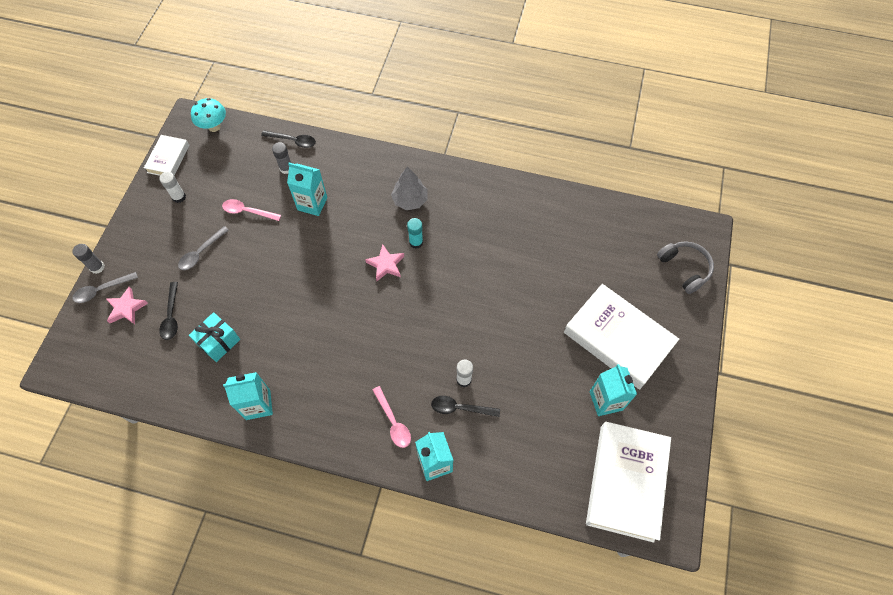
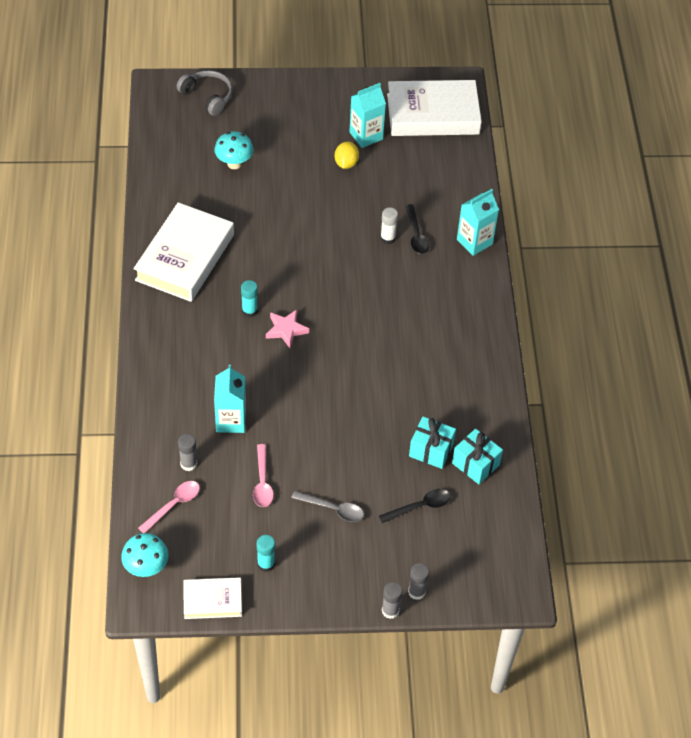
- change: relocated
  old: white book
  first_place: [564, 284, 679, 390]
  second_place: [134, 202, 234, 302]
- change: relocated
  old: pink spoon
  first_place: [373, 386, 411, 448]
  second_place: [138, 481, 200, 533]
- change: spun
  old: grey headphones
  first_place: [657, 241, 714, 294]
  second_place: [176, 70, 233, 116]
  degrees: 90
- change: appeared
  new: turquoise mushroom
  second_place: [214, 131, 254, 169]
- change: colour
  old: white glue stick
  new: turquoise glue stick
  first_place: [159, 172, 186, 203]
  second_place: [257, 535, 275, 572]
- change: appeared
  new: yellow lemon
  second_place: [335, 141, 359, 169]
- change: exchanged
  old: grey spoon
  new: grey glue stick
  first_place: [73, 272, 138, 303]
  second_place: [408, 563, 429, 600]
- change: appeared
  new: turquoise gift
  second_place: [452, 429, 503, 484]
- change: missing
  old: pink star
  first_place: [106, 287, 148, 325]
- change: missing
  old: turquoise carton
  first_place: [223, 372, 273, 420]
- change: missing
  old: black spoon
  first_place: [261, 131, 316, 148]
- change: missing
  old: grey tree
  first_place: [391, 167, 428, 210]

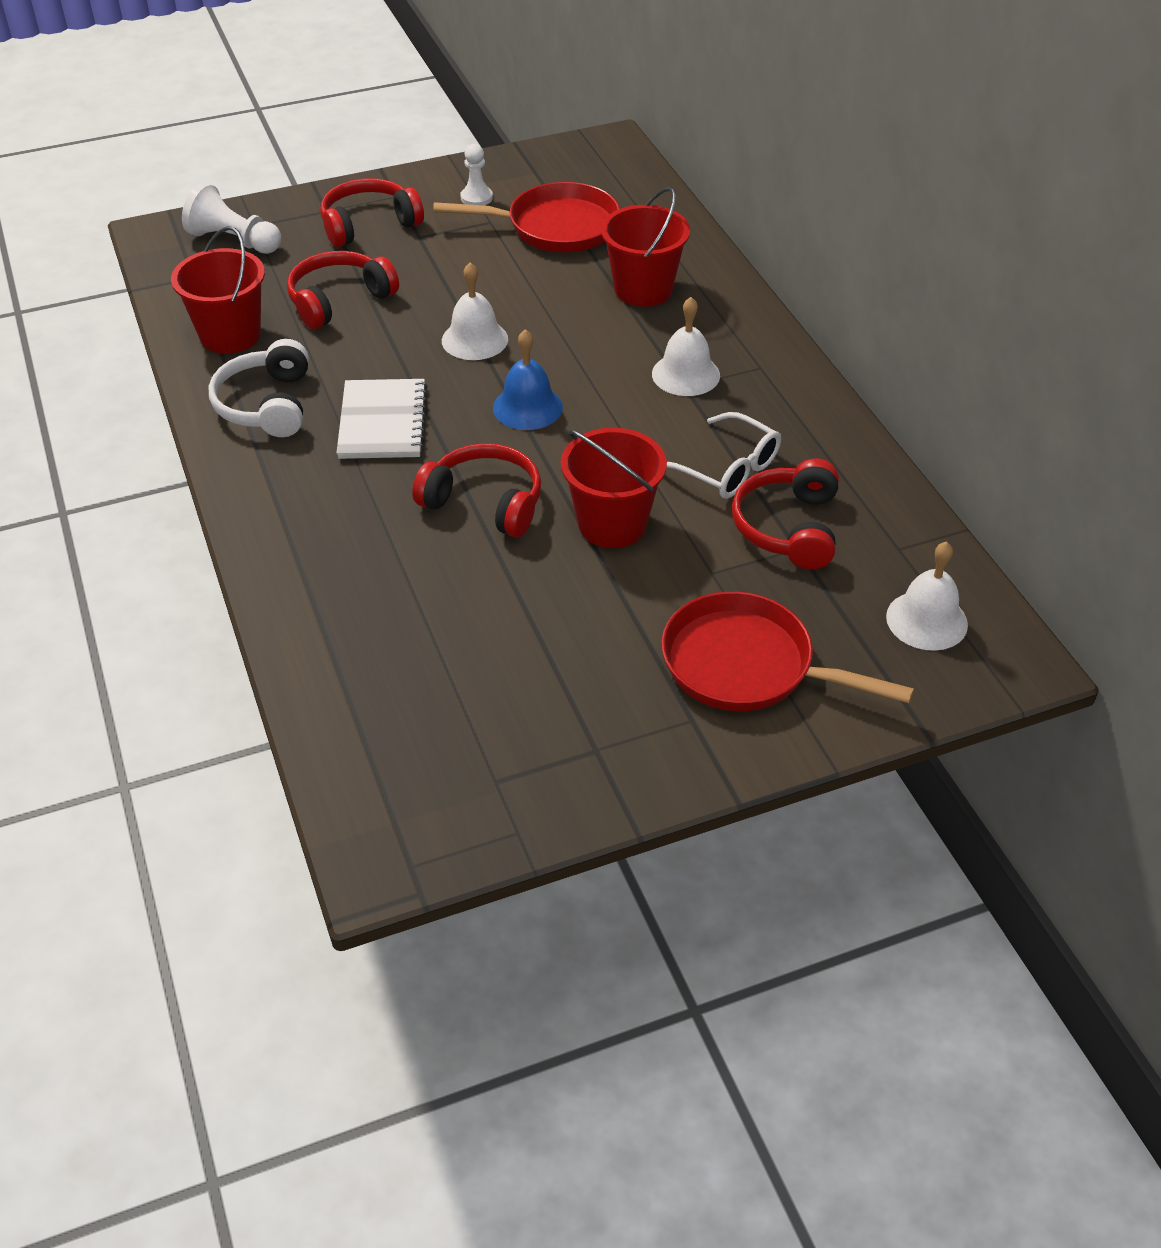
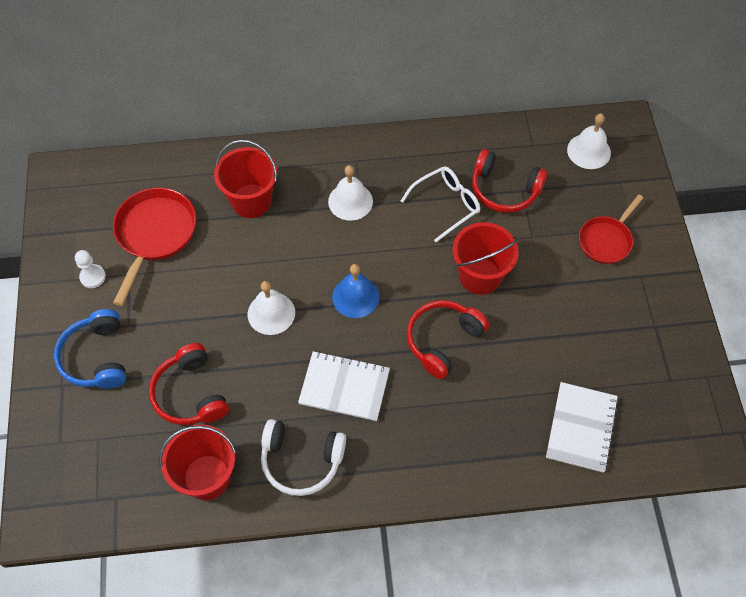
- change: colour
  old: red headphones
  new: blue headphones
  first_place: [320, 178, 424, 247]
  second_place: [54, 309, 126, 389]
- change: appeared
  new: white notebook
  second_place: [546, 382, 618, 473]
- change: size
  old: red pan
  first_place: [661, 591, 914, 711]
  second_place: [579, 194, 643, 264]
  factor: 0.65
- change: missing
  old: white pawn
  first_place: [182, 182, 281, 254]

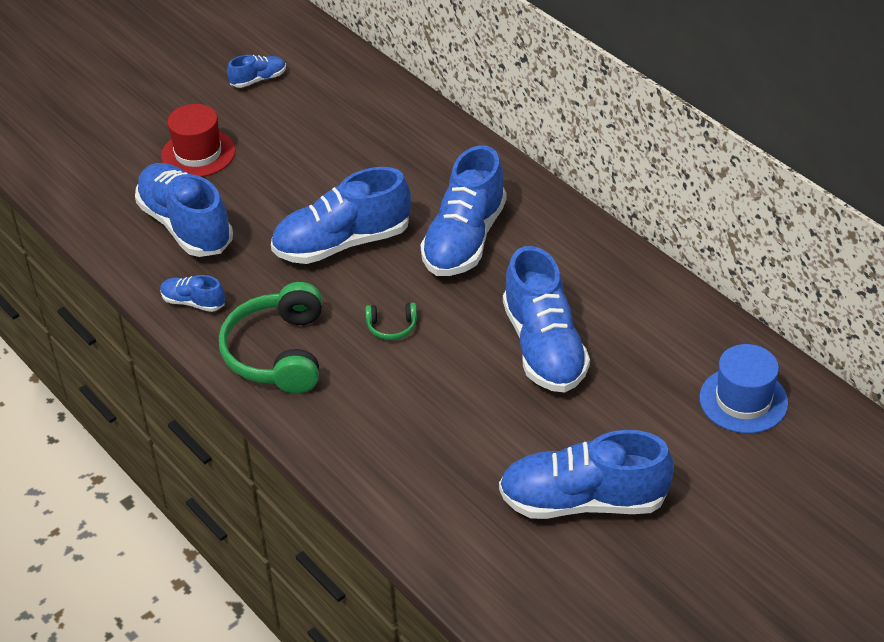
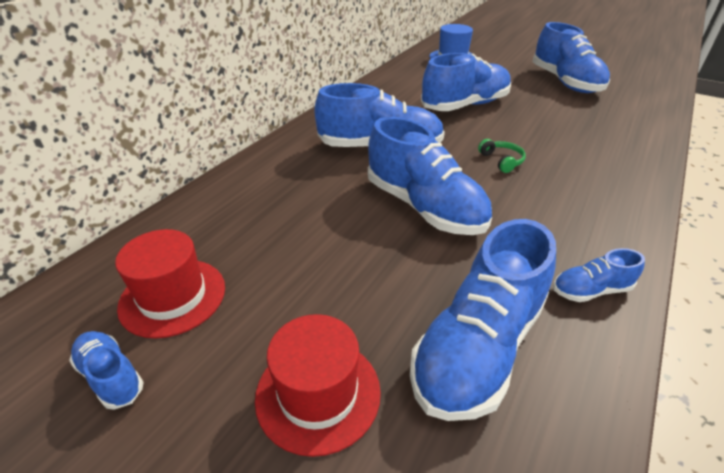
- change: appeared
  new: red hat
  second_place: [115, 229, 225, 338]
- change: spun
  old: blue shoe
  first_place: [160, 275, 225, 312]
  second_place: [553, 248, 645, 302]
  degrees: 75
- change: missing
  old: green headphones
  first_place: [219, 282, 322, 394]

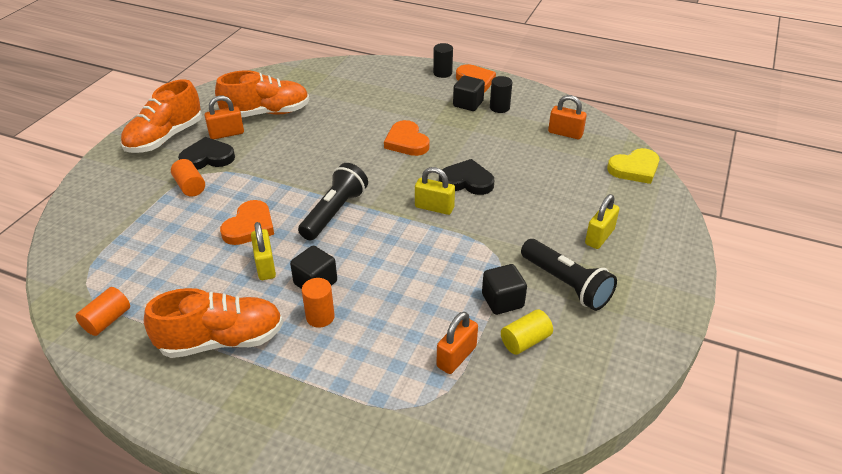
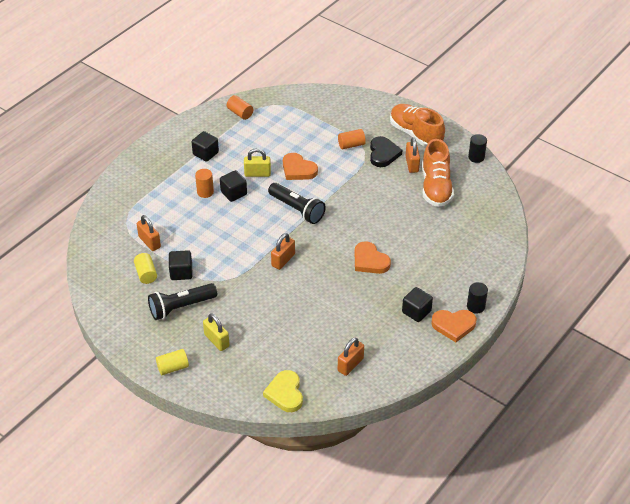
- change: appeared
  new: yellow cylinder
  second_place: [156, 349, 189, 375]
- change: exchanged
  old: orange shoe
  new: black cube
  first_place: [144, 288, 283, 358]
  second_place: [192, 131, 219, 162]
- change: colour
  old: yellow padlock
  new: orange padlock
  first_place: [415, 167, 455, 215]
  second_place: [271, 233, 295, 270]
- change: spun
  old: orange heart
  first_place: [384, 120, 430, 156]
  second_place: [355, 241, 391, 274]
  degrees: -120
- change: relocated
  old: black cylinder
  first_place: [490, 76, 512, 113]
  second_place: [468, 134, 487, 163]
- change: missing
  old: black heart
  first_place: [439, 159, 494, 195]

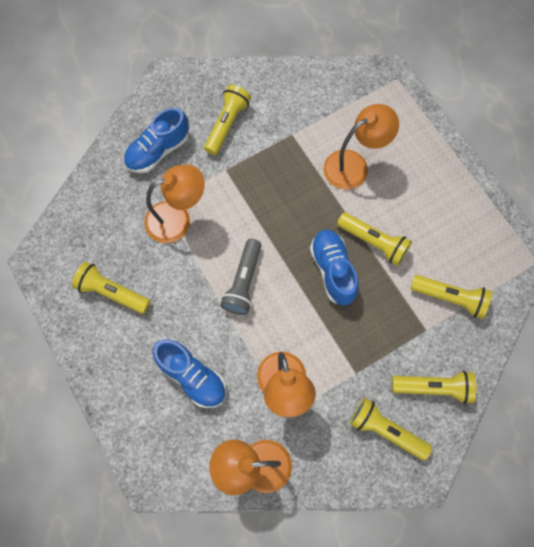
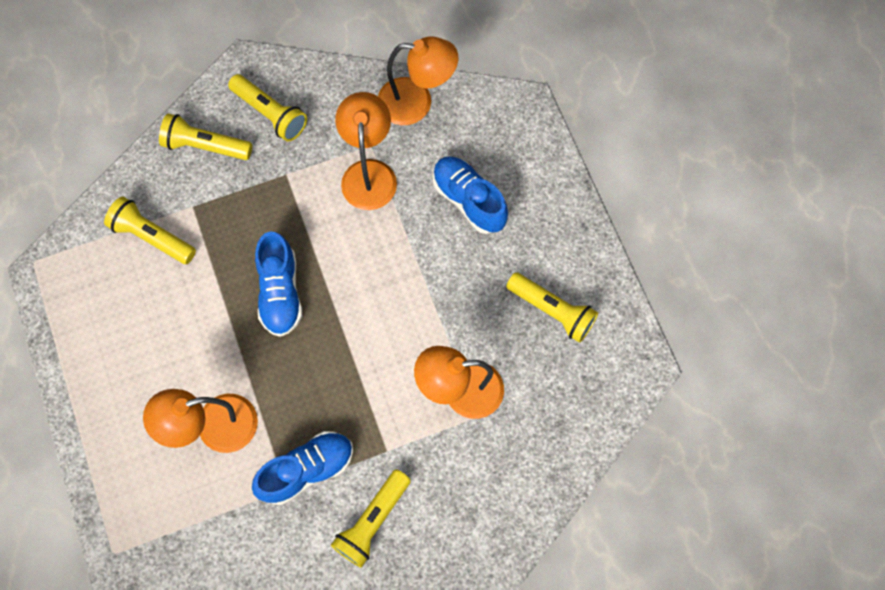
- change: relocated
  old: blue shoe
  first_place: [123, 108, 189, 173]
  second_place: [252, 431, 353, 505]
- change: missing
  old: grey flashlight
  first_place: [220, 239, 261, 315]
- change: missing
  old: yellow flashlight
  first_place: [337, 213, 412, 266]

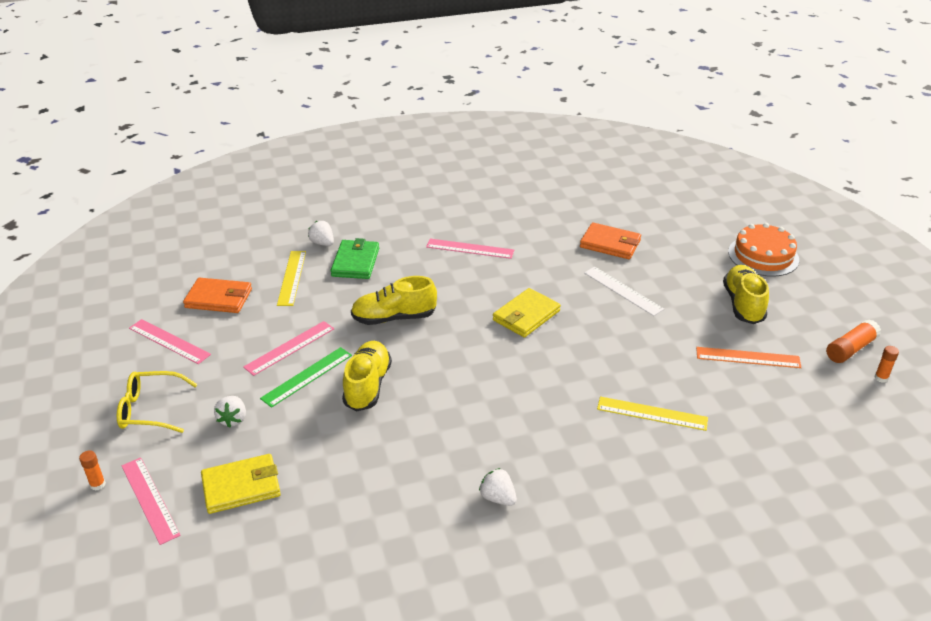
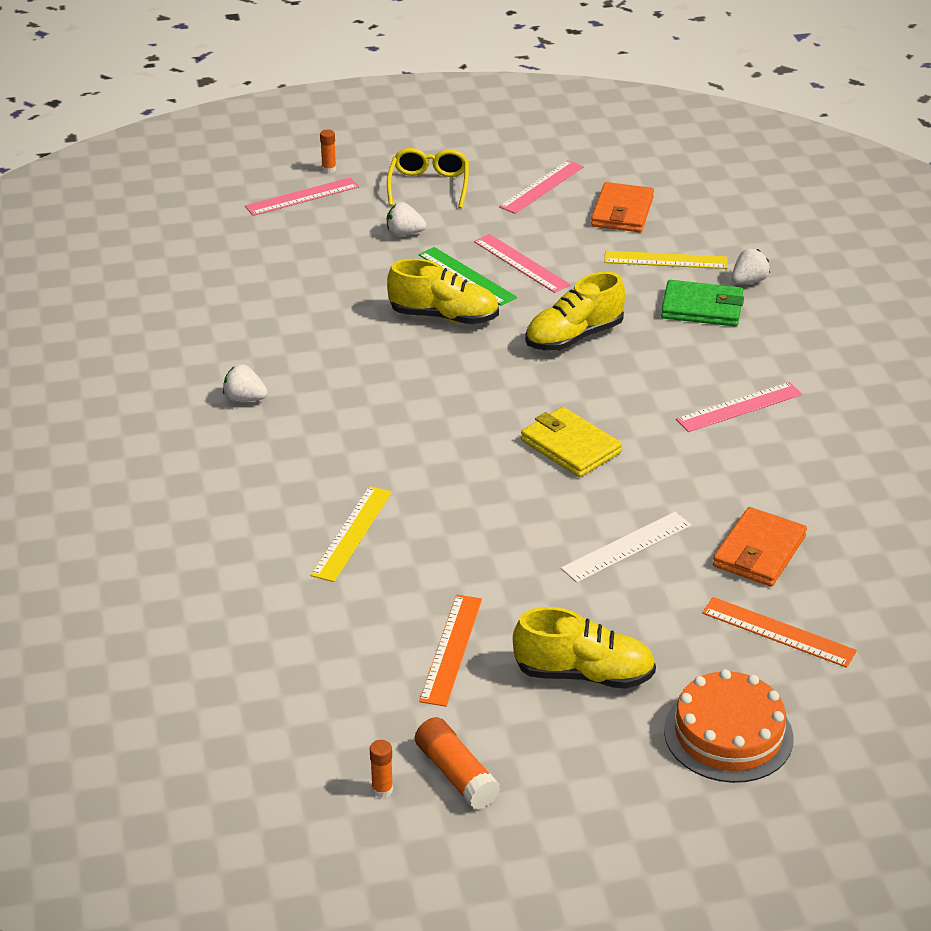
- change: spun
  old: white strawberry
  first_place: [479, 468, 517, 506]
  second_place: [223, 364, 268, 402]
  degrees: -120
- change: spun
  old: yellow shoe
  first_place: [351, 276, 437, 325]
  second_place: [525, 272, 625, 351]
  degrees: -120
- change: spun
  old: pink ruler
  first_place: [426, 239, 514, 259]
  second_place: [676, 382, 802, 432]
  degrees: 45
- change: appeared
  new: orange ruler
  second_place: [702, 597, 857, 668]
- change: missing
  old: yellow wallet
  first_place: [201, 454, 281, 514]

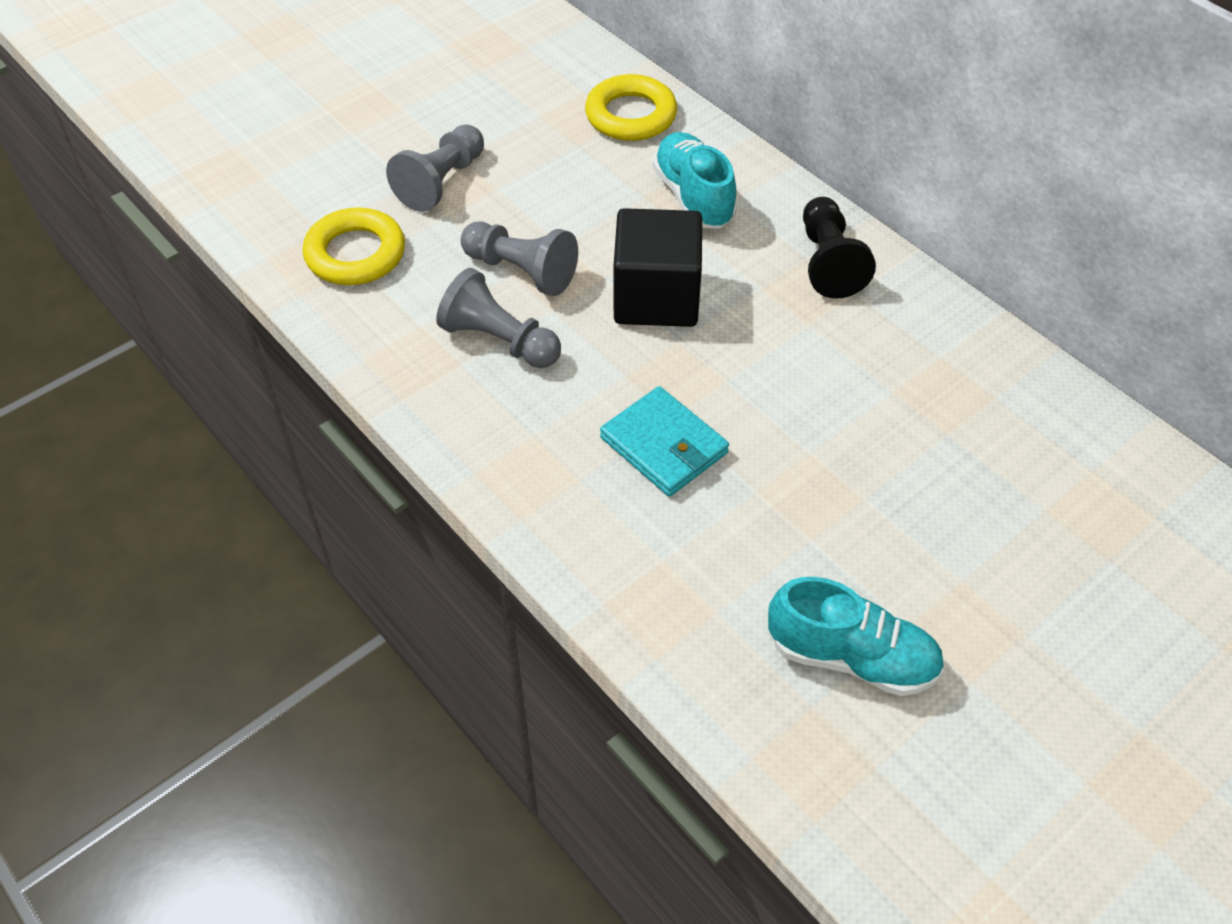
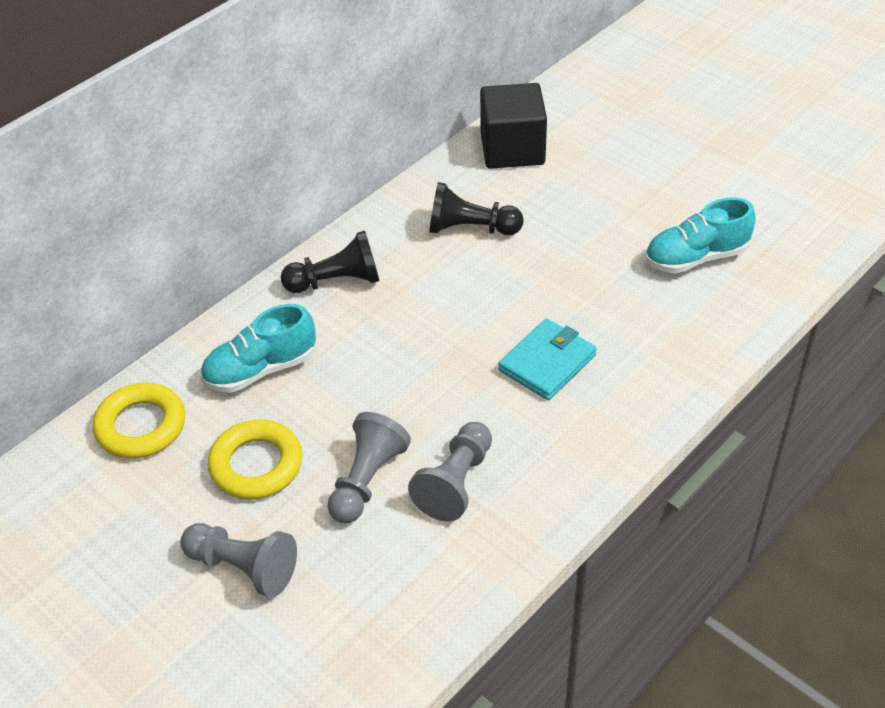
- change: relocated
  old: yellow ring
  first_place: [303, 208, 405, 285]
  second_place: [208, 420, 302, 499]
- change: appeared
  new: black pawn
  second_place: [429, 182, 523, 235]
- change: relocated
  old: black cube
  first_place: [614, 208, 702, 327]
  second_place: [480, 83, 547, 169]
- change: spun
  old: turquoise shoe
  first_place: [768, 577, 944, 696]
  second_place: [645, 198, 756, 274]
  degrees: -120

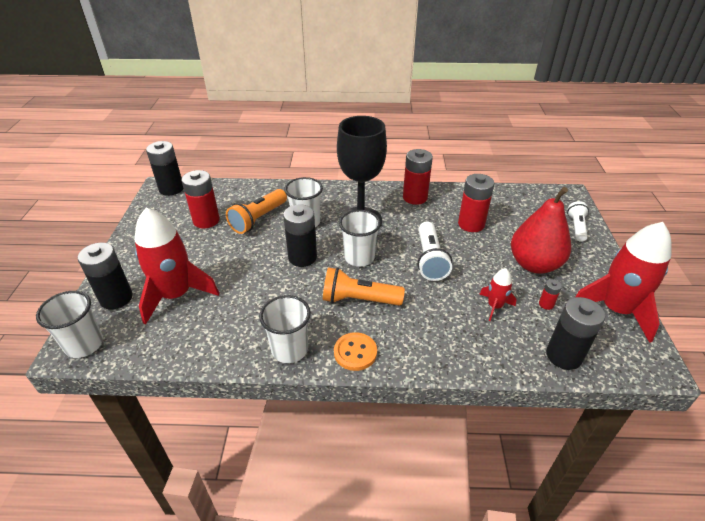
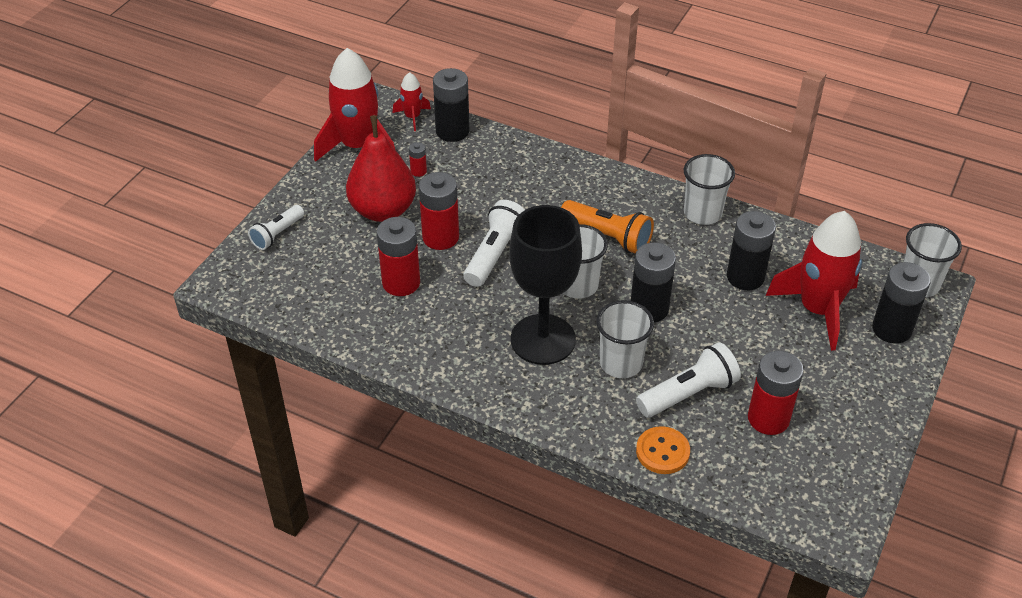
- change: relocated
  old: red rocket
  first_place: [479, 268, 516, 321]
  second_place: [393, 72, 431, 131]
- change: relocated
  old: red battery
  first_place: [403, 149, 433, 205]
  second_place: [419, 172, 459, 250]
- change: colour
  old: orange flashlight
  new: white flashlight
  first_place: [226, 189, 287, 234]
  second_place: [636, 342, 741, 417]
- change: relocated
  old: orange button
  first_place: [334, 332, 377, 371]
  second_place: [636, 426, 690, 474]
- change: relocated
  old: black battery
  first_place: [146, 141, 183, 196]
  second_place: [727, 211, 776, 290]

